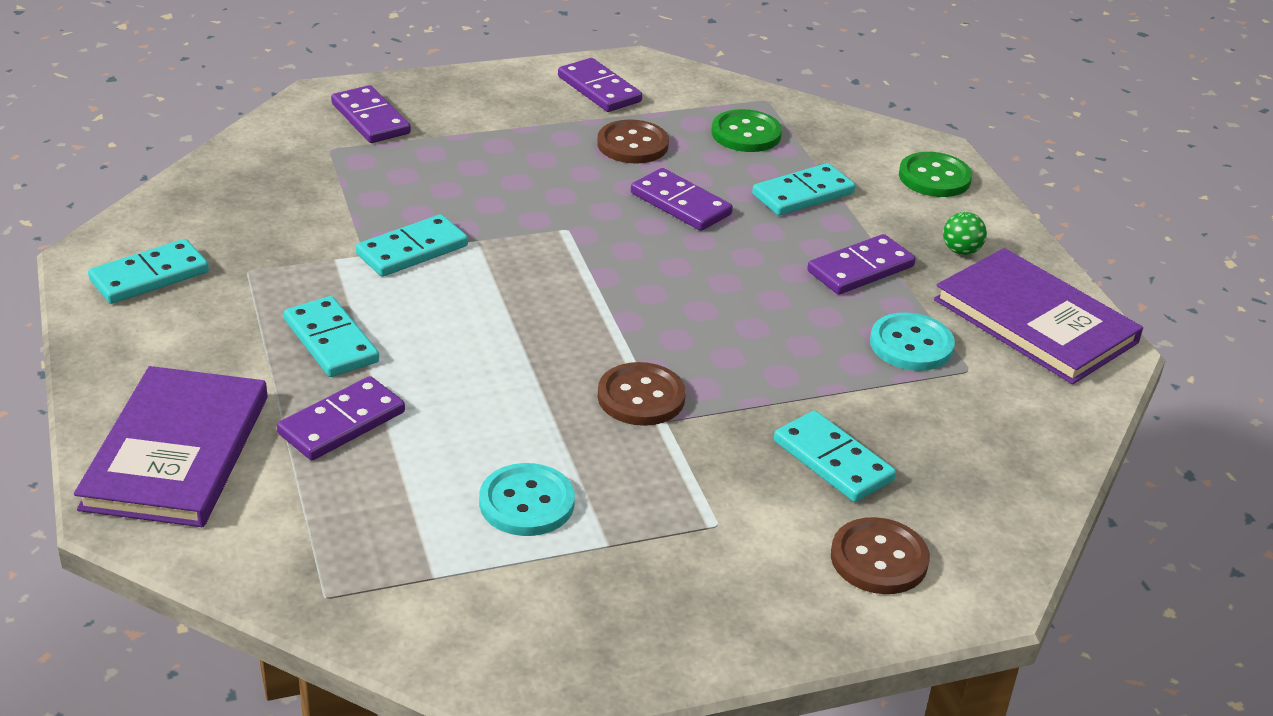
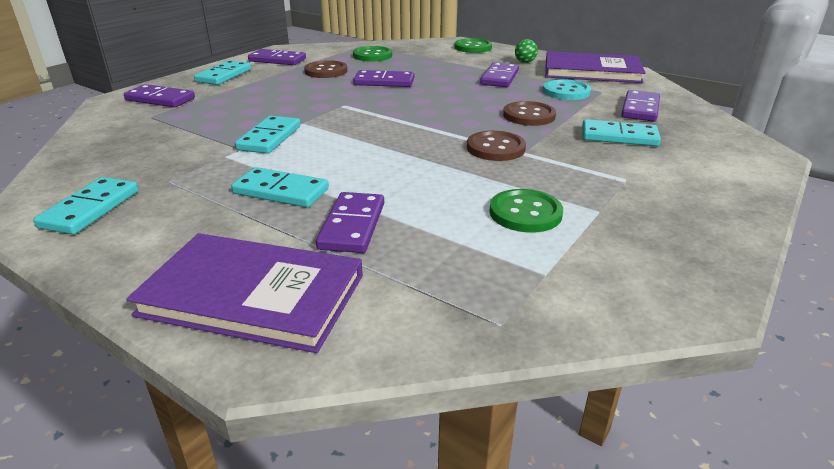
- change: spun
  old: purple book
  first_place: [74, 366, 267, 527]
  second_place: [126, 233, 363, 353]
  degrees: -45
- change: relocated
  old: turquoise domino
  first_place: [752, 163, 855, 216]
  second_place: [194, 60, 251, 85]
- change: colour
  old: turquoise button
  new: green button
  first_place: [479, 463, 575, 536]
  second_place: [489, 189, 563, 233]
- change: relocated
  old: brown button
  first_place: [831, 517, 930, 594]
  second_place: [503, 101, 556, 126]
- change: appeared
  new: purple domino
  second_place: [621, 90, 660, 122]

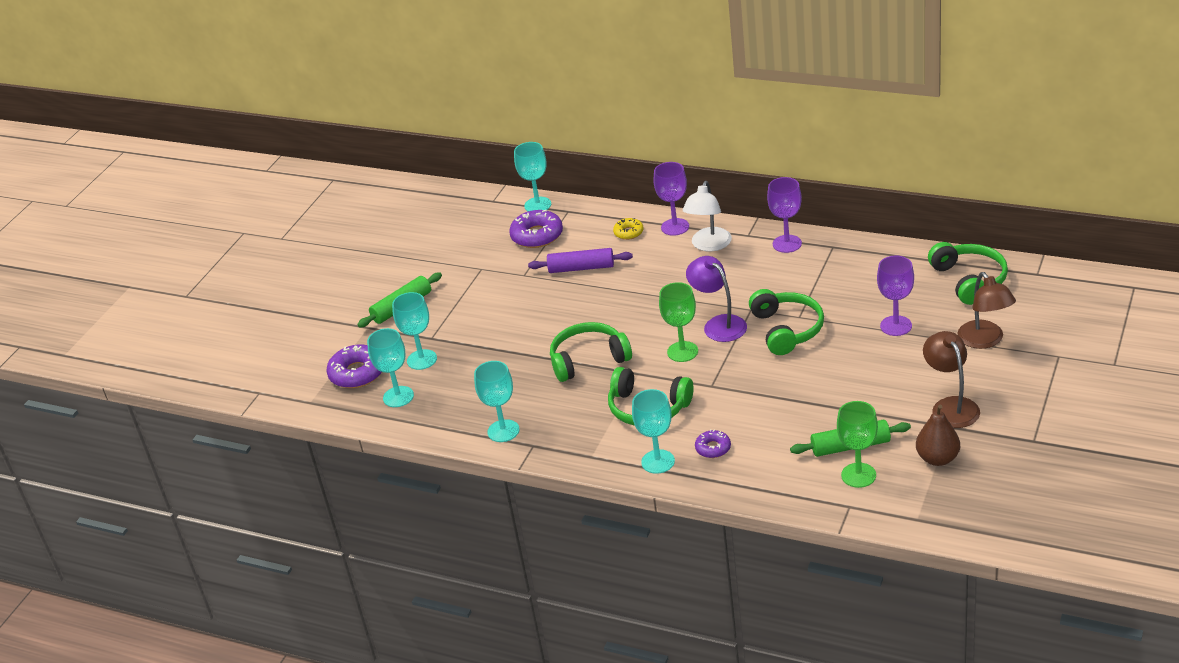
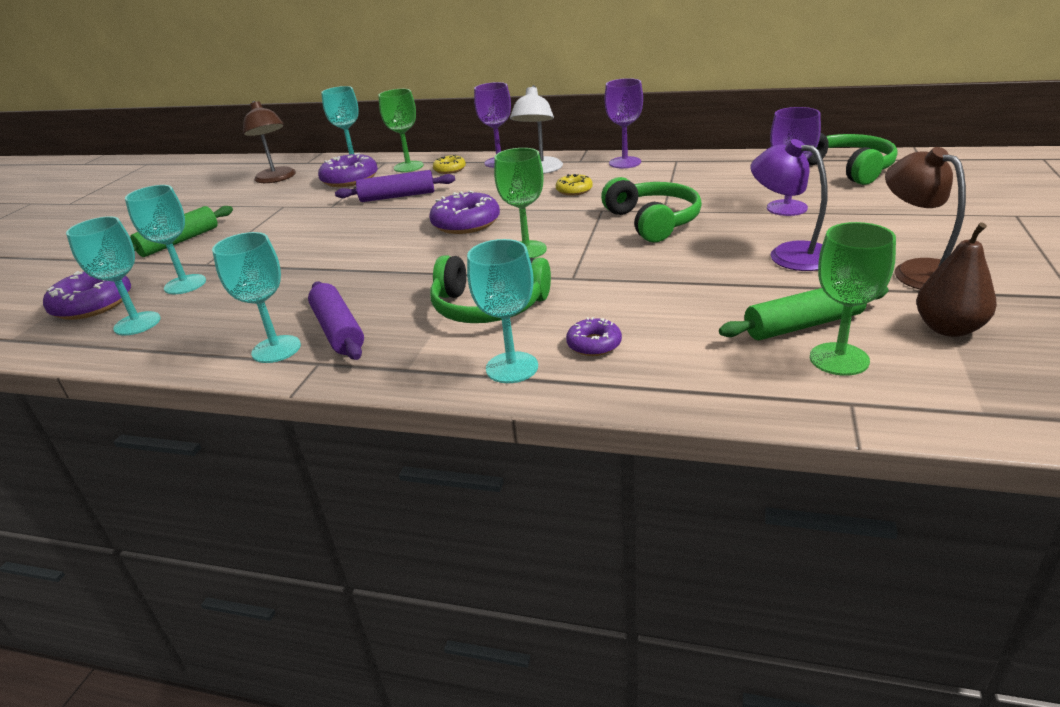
- change: relocated
  old: brown lamp
  first_place: [957, 272, 1016, 349]
  second_place: [243, 101, 296, 183]
- change: appeared
  new: purple rolling pin
  second_place: [308, 281, 364, 360]
- change: appeared
  new: green goblet
  second_place: [378, 89, 424, 172]
- change: appeared
  new: purple donut
  second_place: [429, 190, 500, 234]
- change: appeared
  new: yellow donut
  second_place: [556, 174, 593, 196]
- change: relocated
  old: purple lamp
  first_place: [686, 256, 747, 342]
  second_place: [750, 139, 828, 271]
- change: missing
  old: green headphones
  first_place: [550, 322, 632, 382]

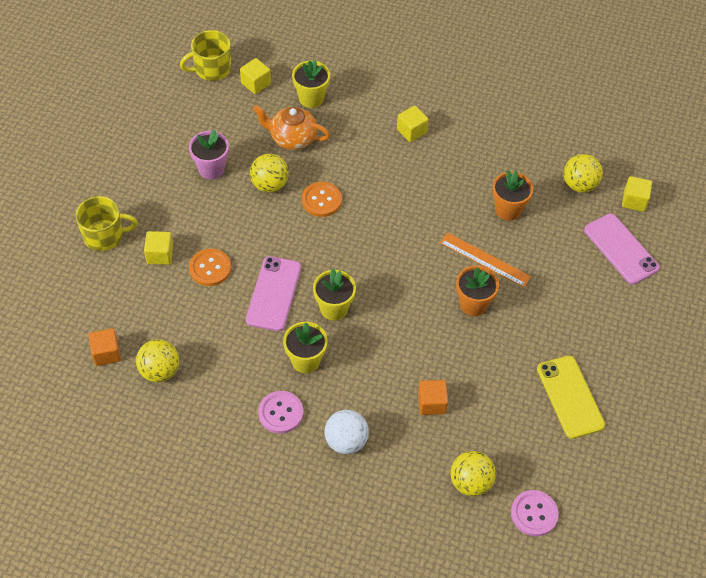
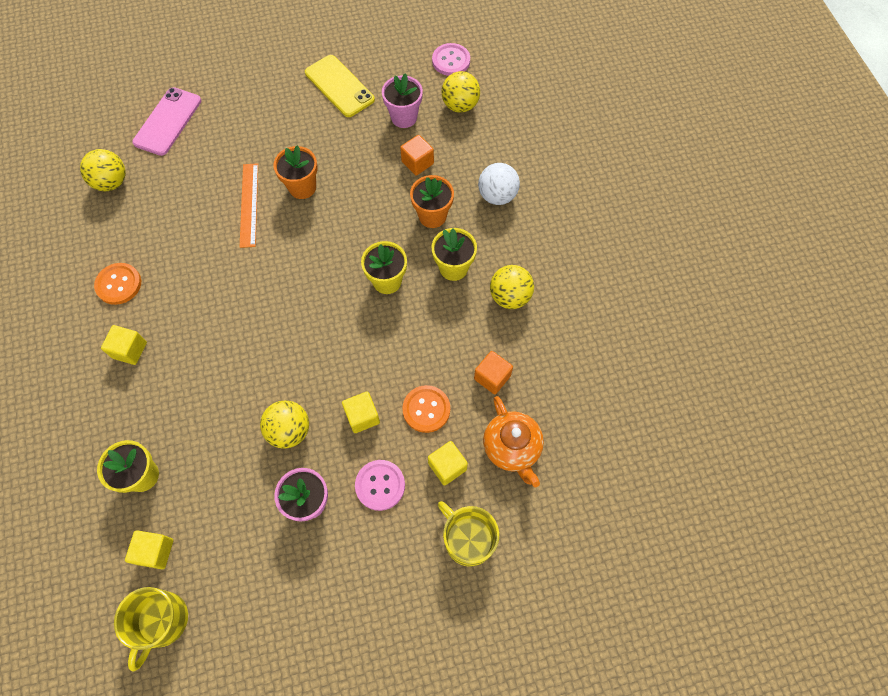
- change: relocated
  old: orange button
  first_place: [302, 182, 342, 217]
  second_place: [94, 263, 141, 305]
- change: spun
  old: yellow mug
  first_place: [180, 30, 231, 81]
  second_place: [114, 587, 188, 672]
  degrees: 75
- change: spun
  old: yellow phone
  first_place: [537, 356, 605, 439]
  second_place: [305, 55, 375, 117]
  degrees: -75
- change: relocated
  old: yellow cube
  first_place: [622, 176, 652, 212]
  second_place: [342, 391, 380, 433]
- change: relocated
  old: pink button
  first_place: [258, 391, 303, 434]
  second_place: [355, 460, 405, 511]
- change: appeared
  new: pink flower pot
  second_place: [382, 73, 423, 128]
- change: relocated
  old: orange flower pot
  first_place: [492, 170, 533, 221]
  second_place: [410, 175, 454, 228]
- change: relocated
  old: orange cube
  first_place: [88, 328, 121, 366]
  second_place: [474, 351, 513, 394]
- change: relocated
  old: orange teapot
  first_place: [253, 105, 330, 150]
  second_place: [483, 396, 544, 487]
- change: relocated
  old: yellow ball
  first_place: [136, 339, 179, 382]
  second_place: [490, 265, 534, 309]
- change: missing
  old: pink phone
  first_place: [246, 256, 301, 331]

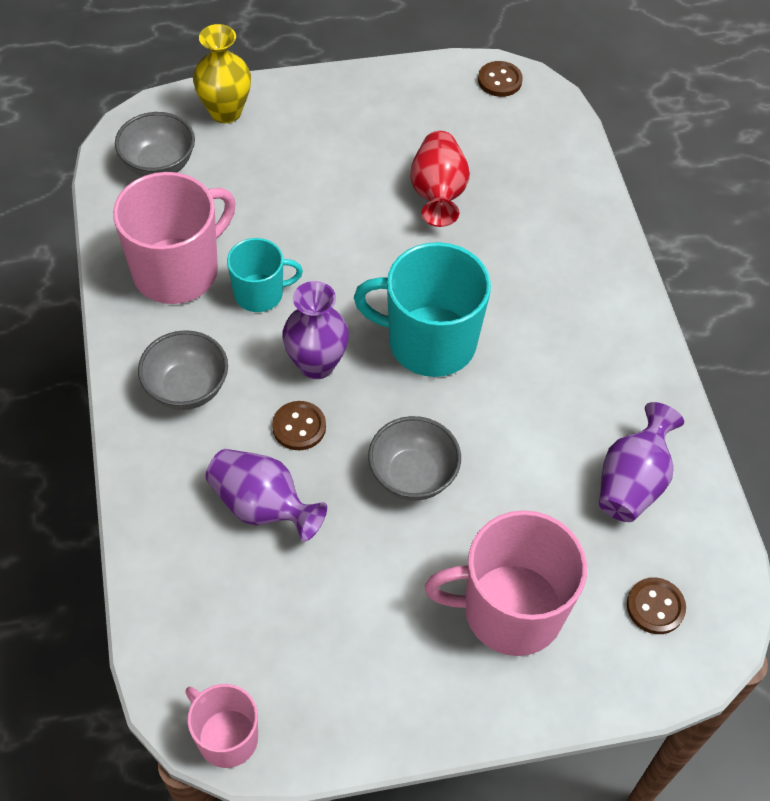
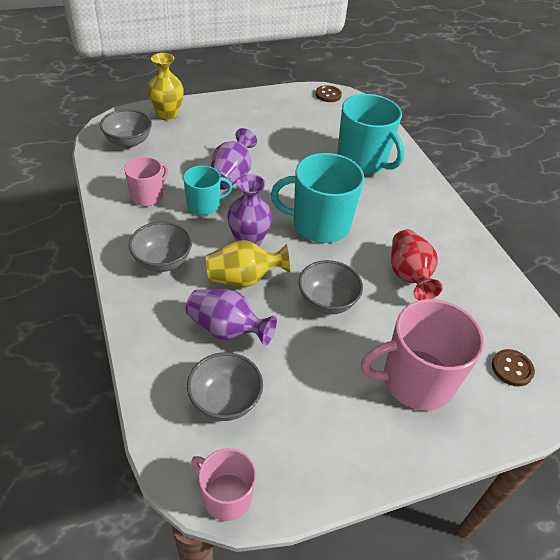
- change: size
  old: pink mug
  first_place: [113, 172, 235, 304]
  second_place: [124, 157, 168, 206]
  factor: 0.57
- change: appeared
  new: grey bowl
  second_place: [187, 352, 263, 421]
- change: exchanged
  old: brown button
  new: yellow vase
  first_place: [272, 401, 326, 450]
  second_place: [206, 240, 290, 287]
- change: relocated
  old: purple vase
  first_place: [599, 402, 684, 522]
  second_place: [211, 128, 257, 190]
- change: appeared
  new: turquoise mug
  second_place: [337, 94, 404, 174]
- change: relocated
  old: red vase
  first_place: [410, 131, 470, 227]
  second_place: [391, 229, 443, 300]

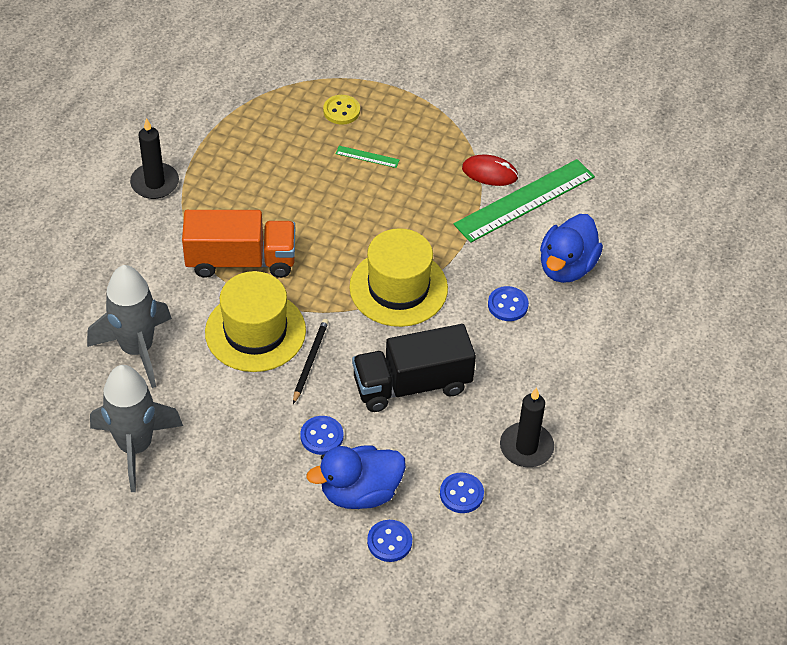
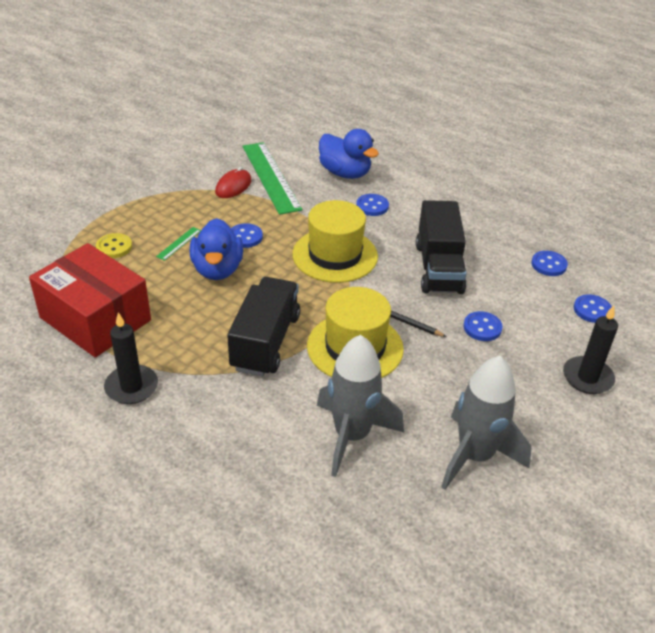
- change: appeared
  new: red box
  second_place: [29, 243, 151, 357]
- change: relocated
  old: blue duck
  first_place: [306, 446, 406, 509]
  second_place: [190, 218, 243, 280]
- change: colour
  old: orange truck
  new: black truck
  first_place: [182, 210, 295, 278]
  second_place: [227, 277, 300, 376]
- change: appeared
  new: blue button
  second_place: [231, 223, 263, 248]
- change: relocated
  old: black candle
  first_place: [500, 387, 554, 467]
  second_place: [563, 305, 618, 394]

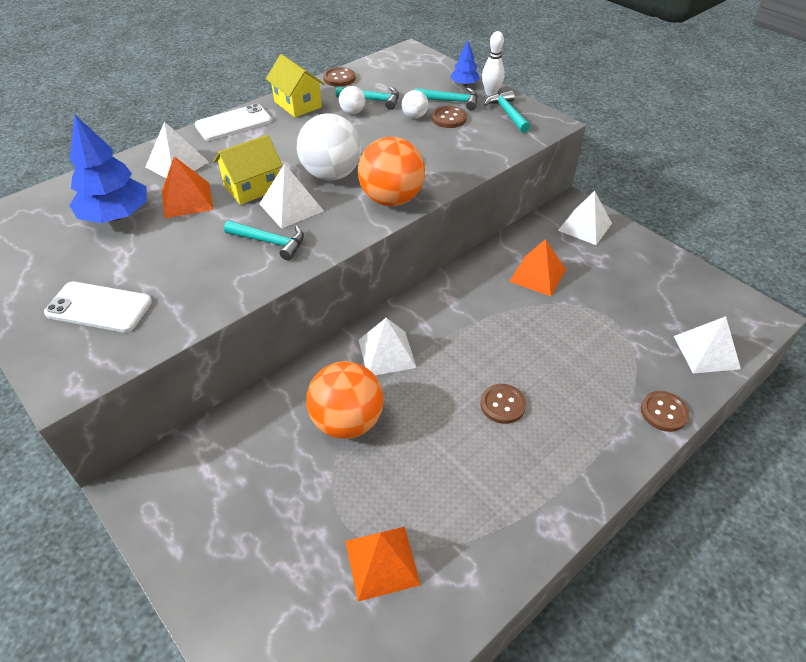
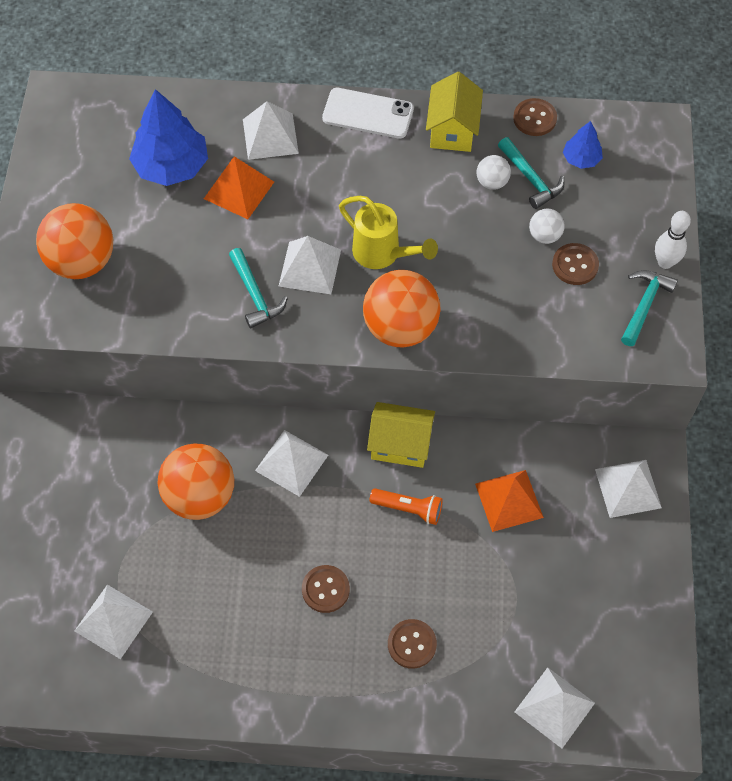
- change: exchanged
  old: white phone
  new: orange ball
  first_place: [44, 282, 152, 333]
  second_place: [36, 203, 113, 279]
- change: colour
  old: orange pyramid
  new: white pyramid
  first_place: [345, 527, 421, 601]
  second_place: [75, 585, 153, 659]
- change: exchanged
  old: white ball
  new: yellow watering can
  first_place: [297, 113, 362, 181]
  second_place: [339, 196, 438, 269]
- change: relocated
  old: yellow house
  first_place: [214, 135, 283, 205]
  second_place: [367, 402, 435, 468]
- change: appeared
  new: orange flashlight
  second_place: [369, 488, 443, 525]
- change: relocated
  old: brown button
  first_place: [641, 391, 689, 432]
  second_place: [388, 619, 437, 669]
- change: relocated
  old: blue tree
  first_place: [450, 41, 480, 86]
  second_place: [563, 121, 603, 169]
- change: missing
  old: turquoise hammer
  first_place: [415, 88, 478, 111]

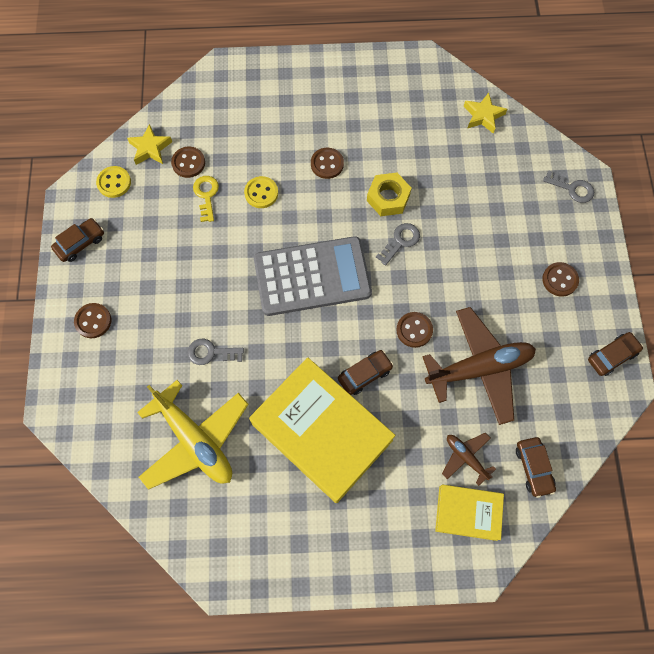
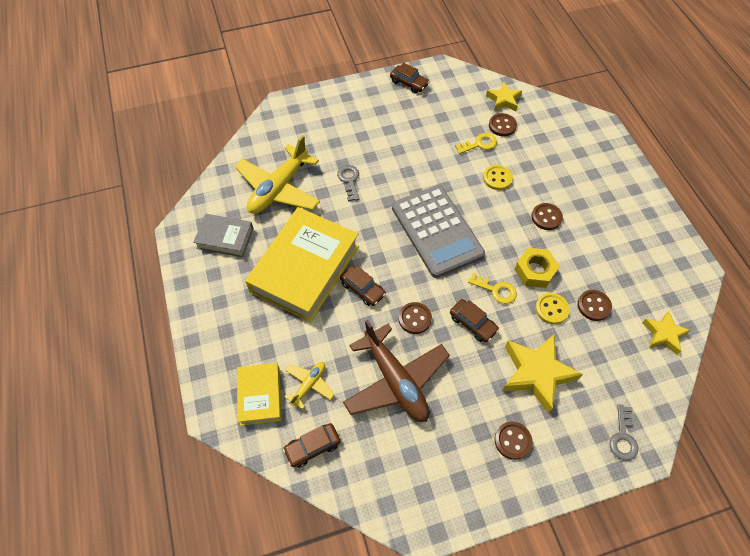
- change: appeared
  new: grey book
  second_place: [193, 214, 254, 257]
- change: colour
  old: brown plane
  new: yellow plane
  first_place: [442, 433, 496, 486]
  second_place: [284, 362, 335, 409]
- change: relocated
  old: brown car
  first_place: [588, 332, 643, 376]
  second_place: [450, 299, 499, 342]
- change: colour
  old: grey key
  new: yellow key
  first_place: [376, 223, 420, 266]
  second_place: [468, 272, 517, 304]
- change: appeared
  new: yellow star
  second_place: [502, 334, 583, 413]
- change: relocated
  old: yellow button
  first_place: [96, 166, 131, 198]
  second_place: [535, 293, 570, 324]
- change: relocated
  old: brown button
  first_place: [74, 303, 111, 338]
  second_place: [577, 290, 612, 321]

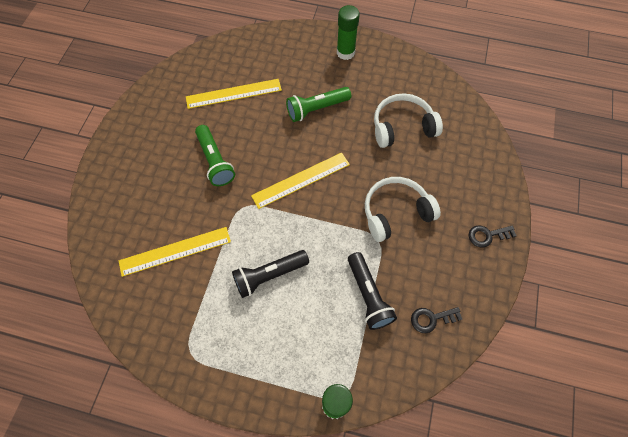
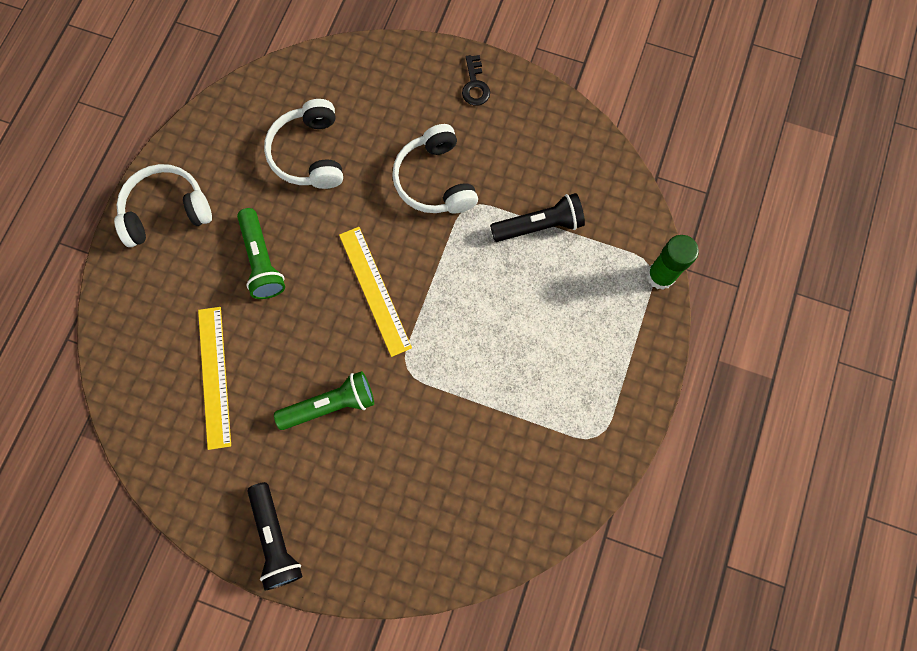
- change: exchanged
  old: green glue stick
  new: white headphones
  first_place: [337, 5, 360, 60]
  second_place: [114, 164, 212, 247]
- change: relocated
  old: black flashlight
  first_place: [232, 250, 309, 298]
  second_place: [247, 482, 303, 590]
- change: missing
  old: yellow ruler
  first_place: [119, 227, 231, 277]
- change: missing
  old: black key
  first_place: [411, 307, 462, 333]

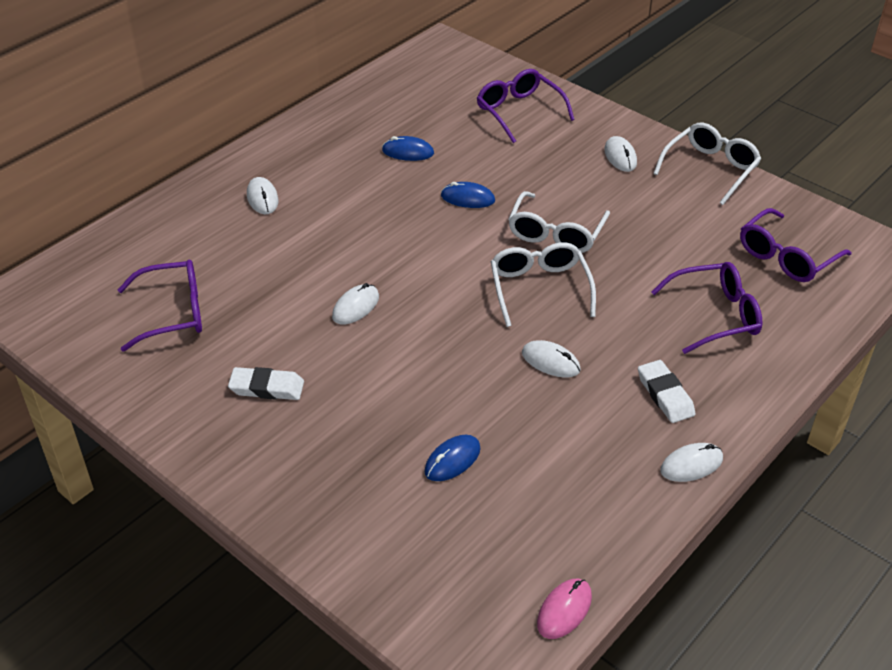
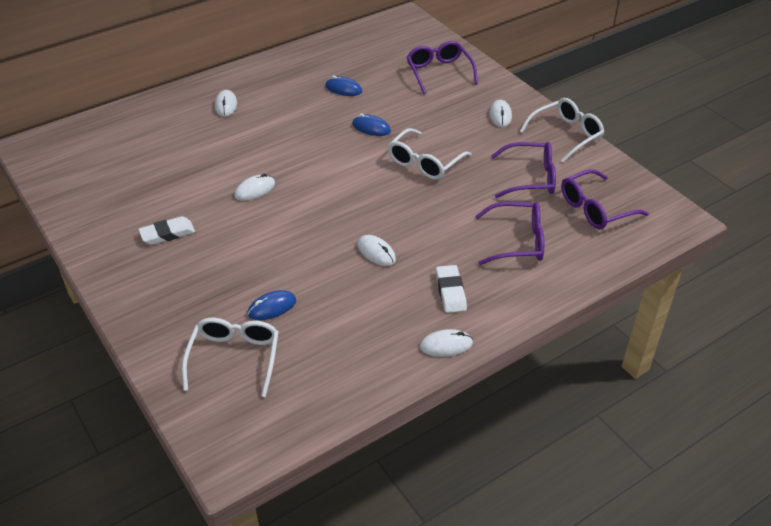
- change: spun
  old: white eraser
  first_place: [228, 367, 304, 400]
  second_place: [138, 216, 195, 245]
  degrees: -45
- change: relocated
  old: white glasses
  first_place: [491, 242, 596, 327]
  second_place: [182, 318, 279, 397]
- change: relocated
  old: purple glasses
  first_place: [118, 260, 202, 352]
  second_place: [491, 142, 556, 198]
- change: missing
  old: pink mouse
  first_place: [537, 579, 592, 639]

